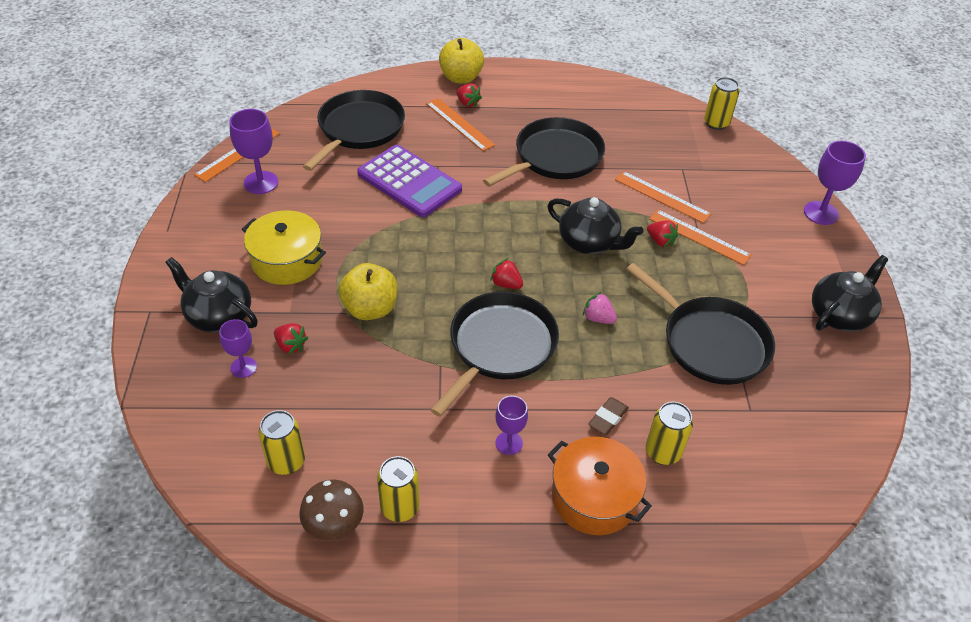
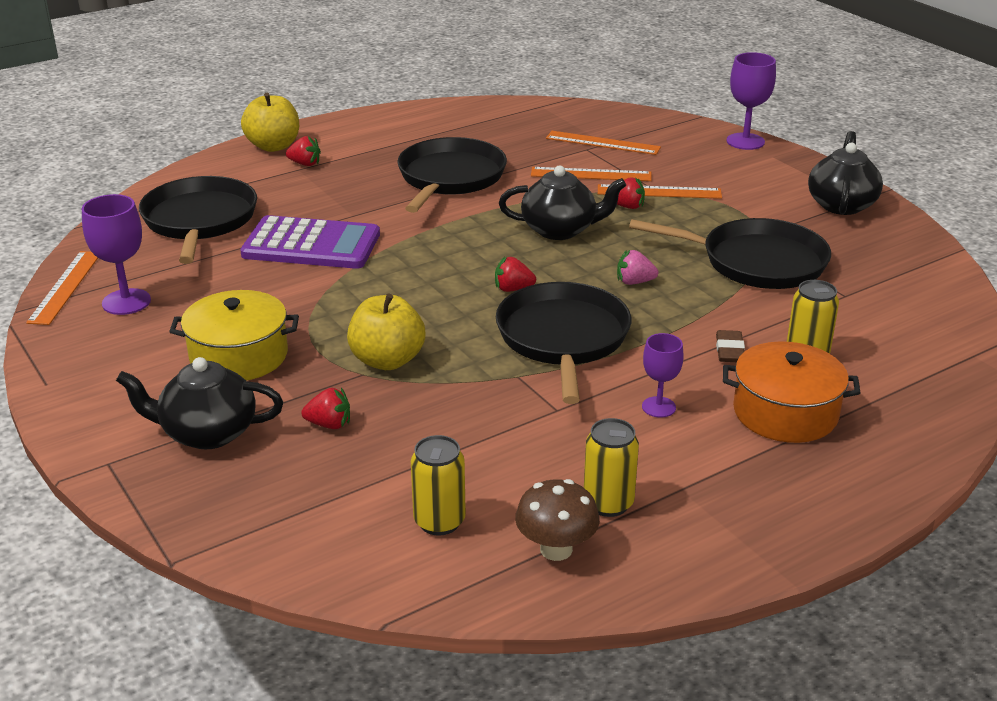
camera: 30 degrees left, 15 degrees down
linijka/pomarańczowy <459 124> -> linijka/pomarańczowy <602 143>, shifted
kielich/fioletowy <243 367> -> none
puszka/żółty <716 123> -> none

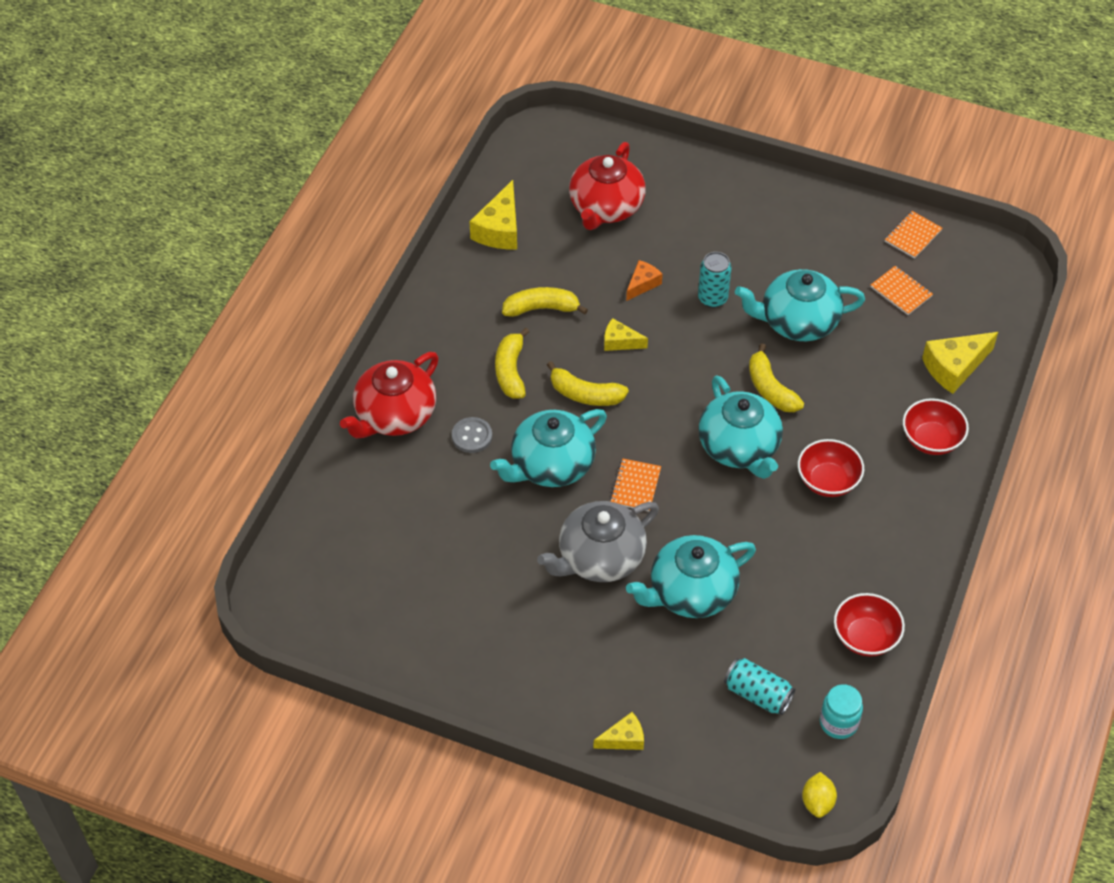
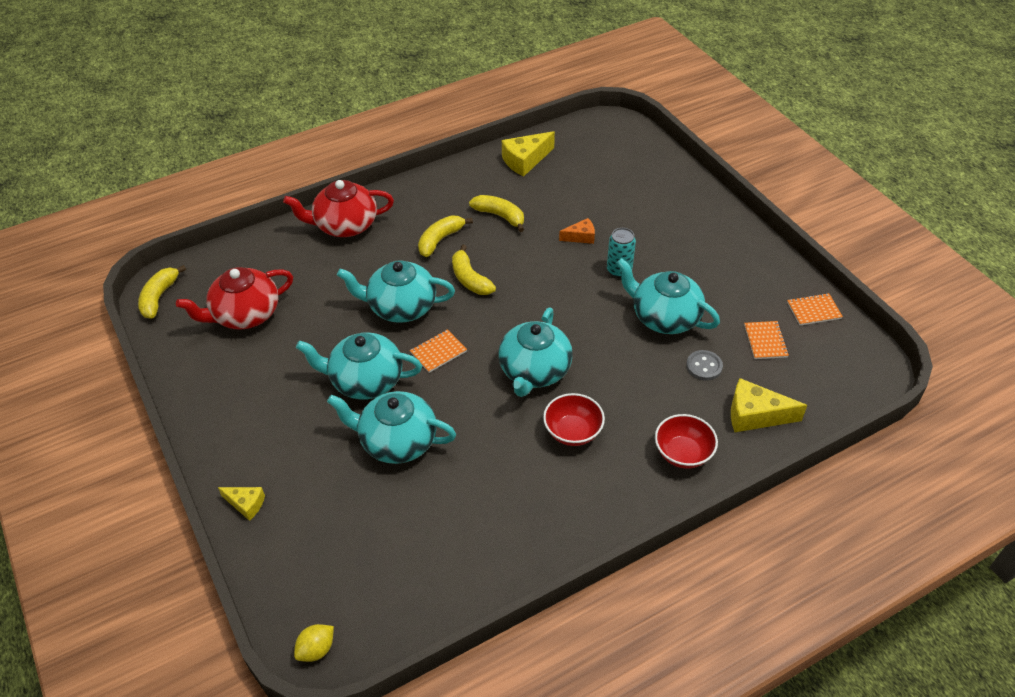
camera: 40 degrees right, 5 degrees down
banan/żółty <770 389> -> banan/żółty <159 297>, shifted
imbryk/czerwony <606 207> -> imbryk/czerwony <245 314>, shifted
imbryk/szary <600 558> -> imbryk/turkusowy <365 380>
guzik/szary <472 436> -> guzik/szary <704 366>, shifted
ser/żółty <620 342> -> none
puszka/turkusowy <757 694> -> none
słoik/turkusowy <838 723> -> none
miska/czerwony <865 637> -> none

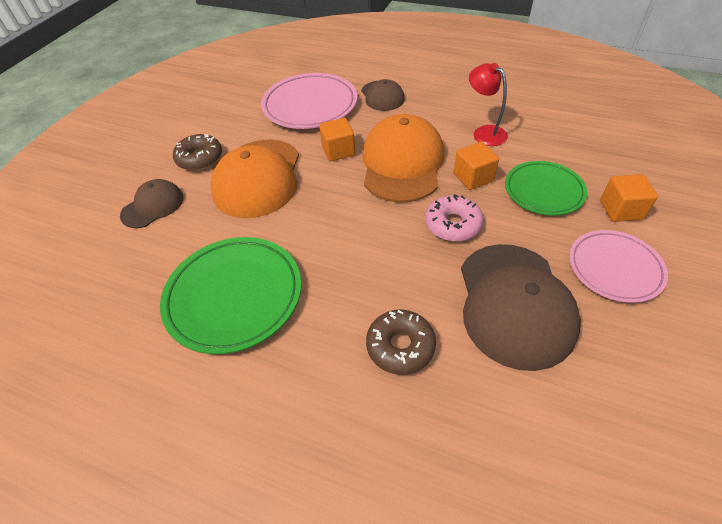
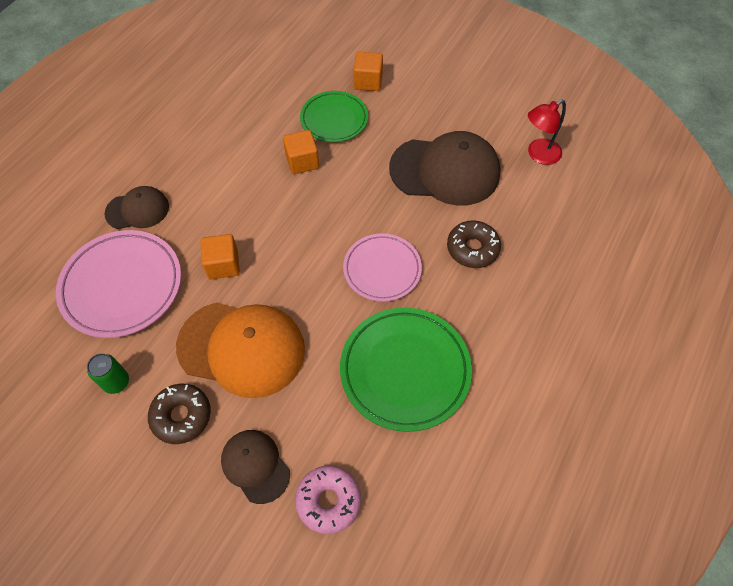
camera: 85 degrees left, 10 degrees up
none -> puszka/zielony <116 382>
donut/różowy <453 224> -> donut/różowy <328 501>, shifted
talerz/różowy <614 268> -> talerz/różowy <382 269>, shifted
lampka/czerwony <484 132> -> lampka/czerwony <538 155>, shifted
czapka/pomarańczowy <402 163> -> none

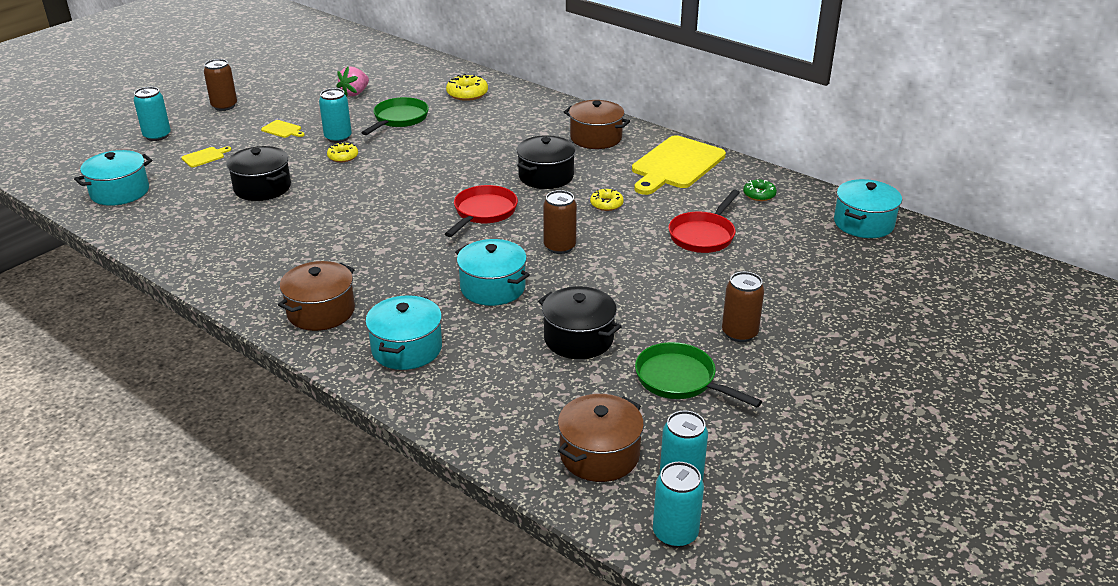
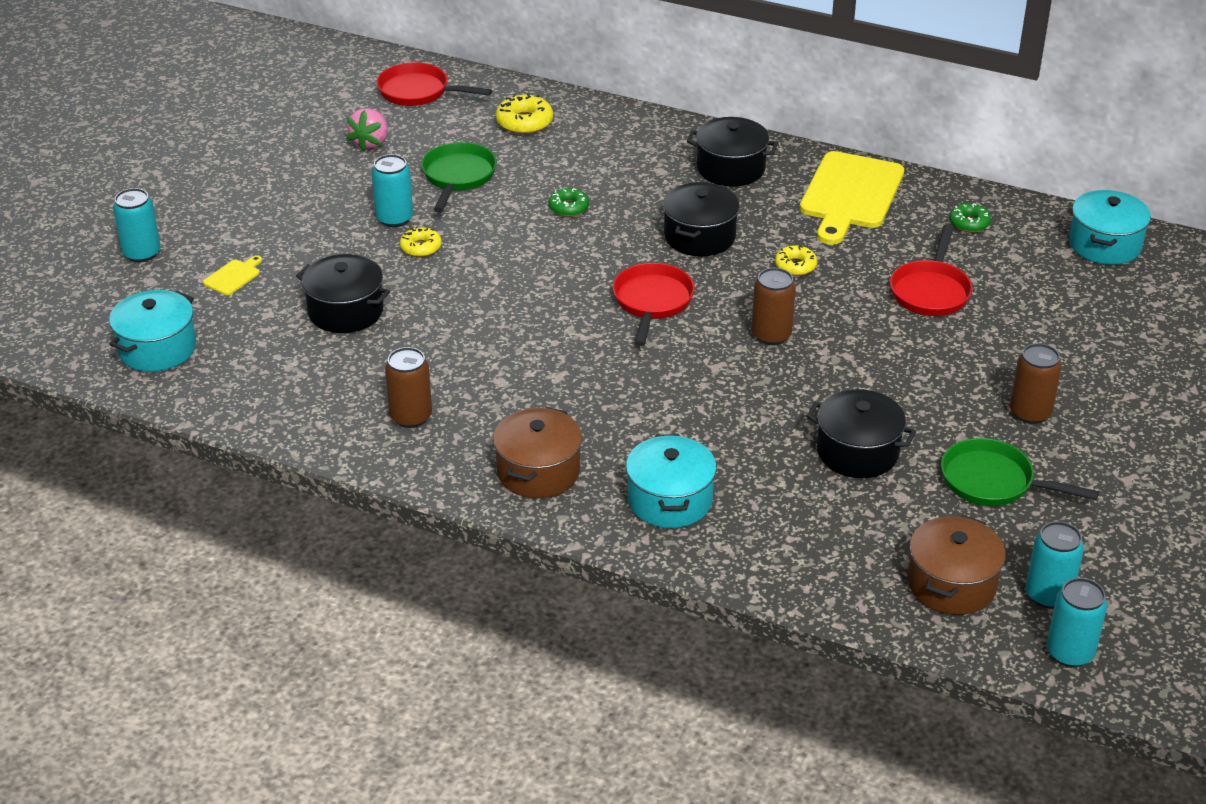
camera: 15 degrees left, 5 degrees up
none -> patelnia/czerwony <418 92>
puszka/brązowy <224 106> -> puszka/brązowy <411 417>, shifted
none -> donut/zielony <568 207>
garnek/brązowy <596 138> -> garnek/czarny <731 168>
deska do krojenia/żółty <283 130> -> none
garnek/turkusowy <493 288> -> none

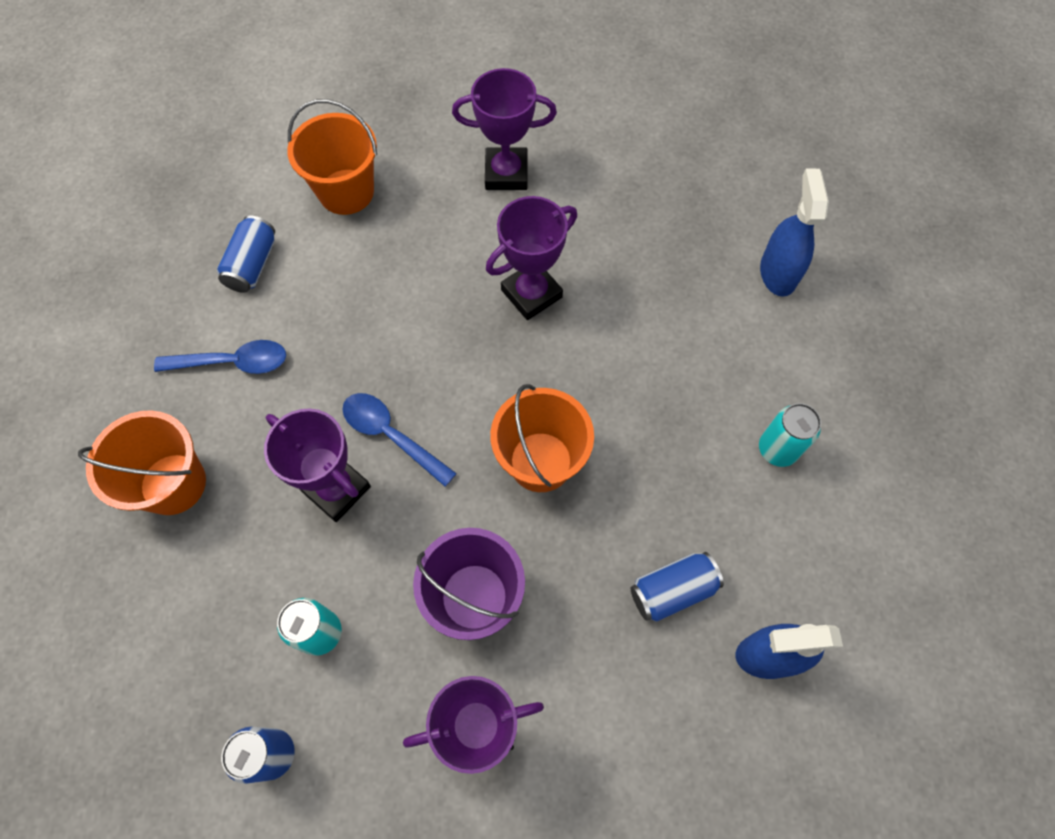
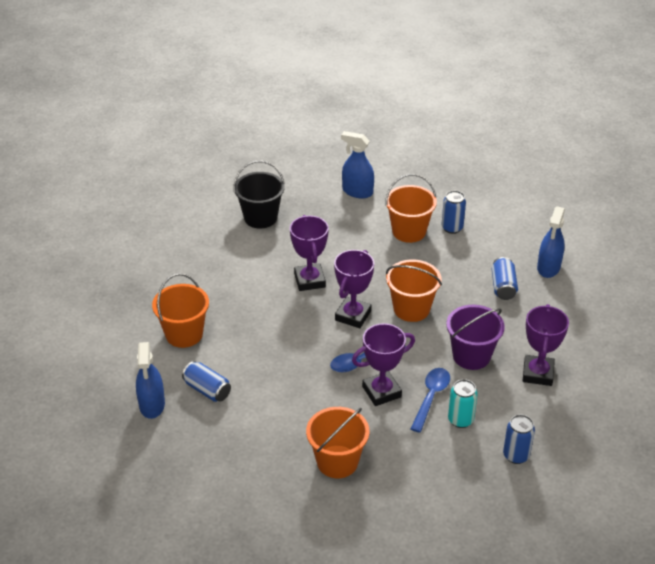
camera: 65 degrees left, 25 degrees down
none -> spryskiwacz/niebieski <152 405>
none -> wiadro/czarny <260 217>
puchar/fioletowy <506 173> -> puchar/fioletowy <353 315>, shifted
none -> wiadro/pomarańczowy <409 231>
łyżka/niebieski <233 362> -> łyżka/niebieski <431 397>, shifted
puszka/turkusowy <777 449> -> puszka/niebieski <452 228>

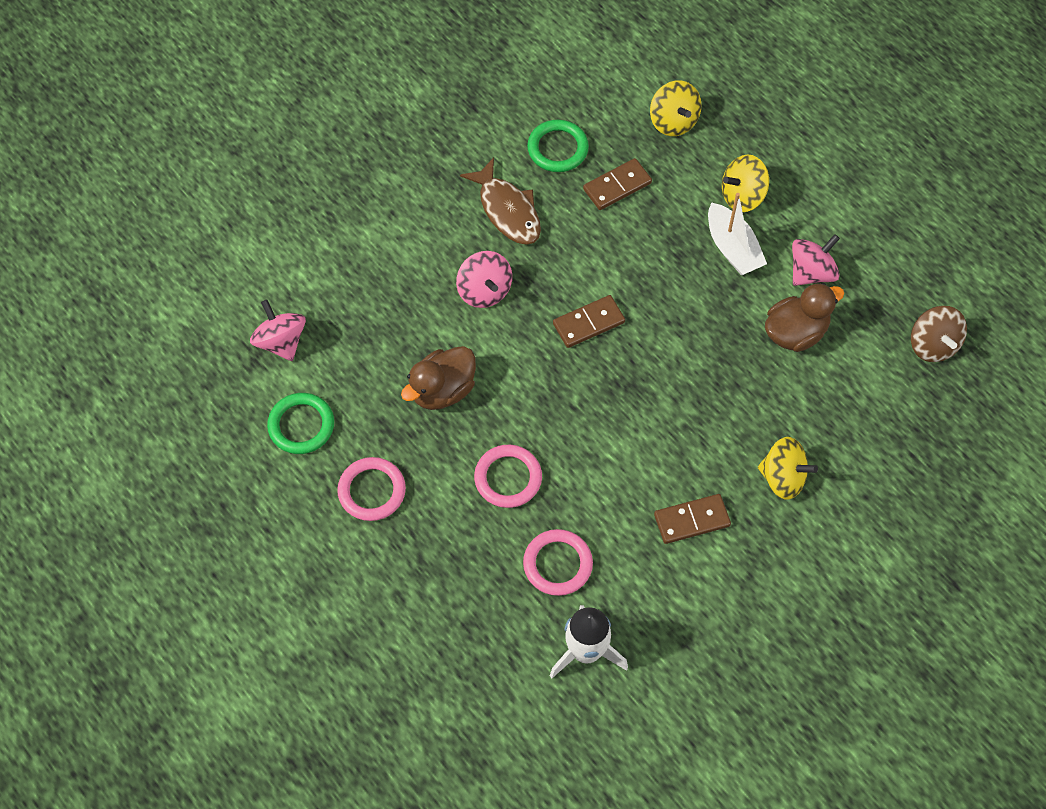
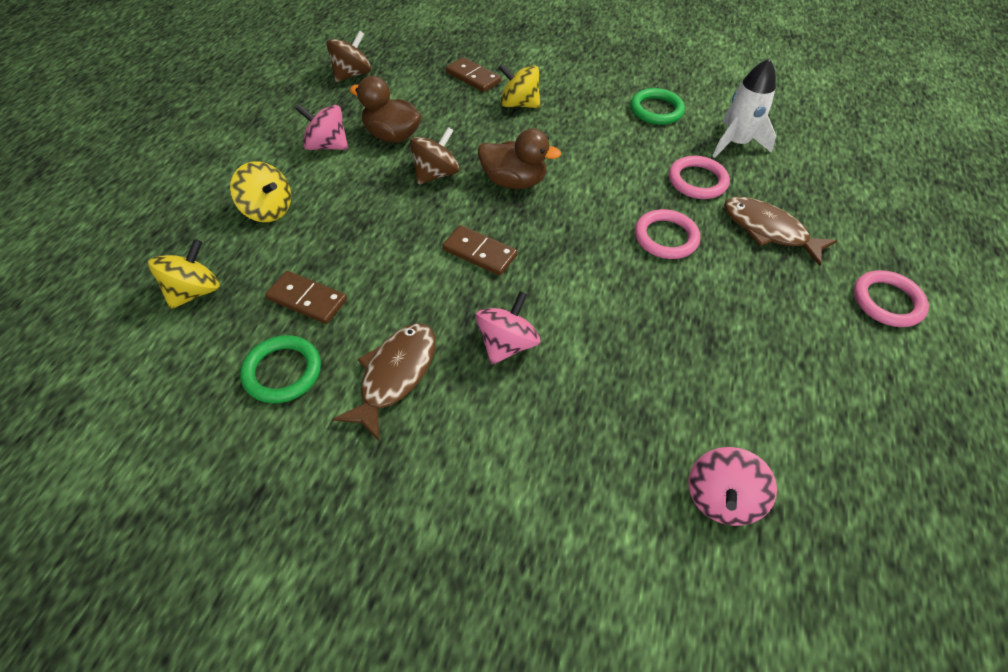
camera: 125 degrees left, 10 degrees down
none -> bączek/brązowy <436 174>
kostka domina/brązowy <692 520> -> kostka domina/brązowy <473 77>, shifted
kaczka/brązowy <442 390> -> kaczka/brązowy <513 181>, shifted
bączek/żółty <783 478> -> bączek/żółty <519 104>, 60 degrees counterclockwise
pierścień/zielony <301 425> -> pierścień/zielony <656 110>, shifted
none -> ryba/brązowy <768 230>
pierścień/różowy <372 491> -> pierścień/różowy <887 302>, shifted
łódka/biały <732 248> -> none

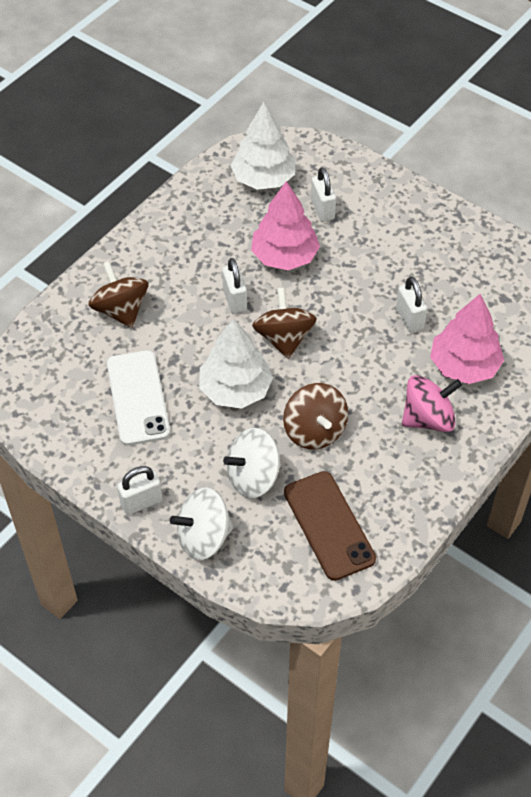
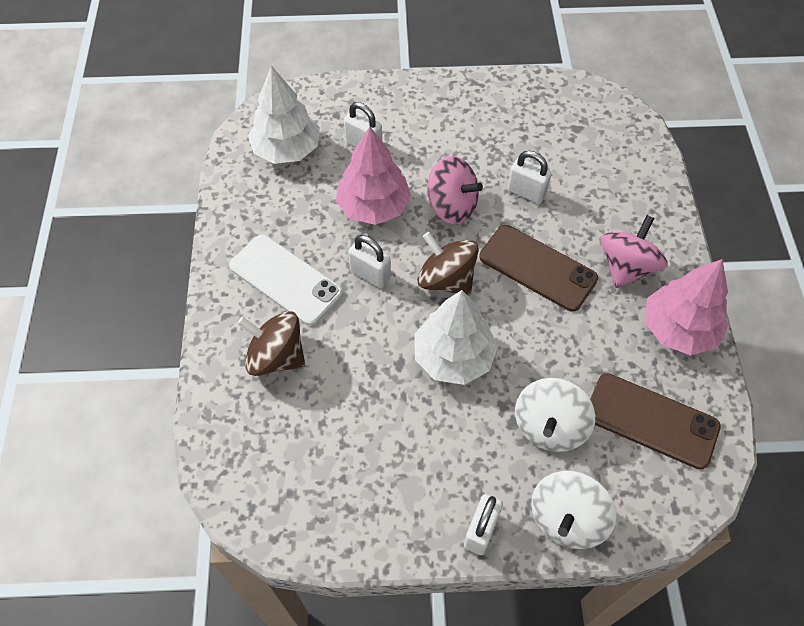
camera: 40 degrees left, 5 degrees up
telefon/biały <137 398> -> telefon/biały <285 280>, shifted
none -> bączek/różowy <451 206>
none -> telefon/brązowy <537 268>
drzewko/różowy <464 366> -> drzewko/różowy <678 329>, shifted
bączek/brązowy <314 431> -> none

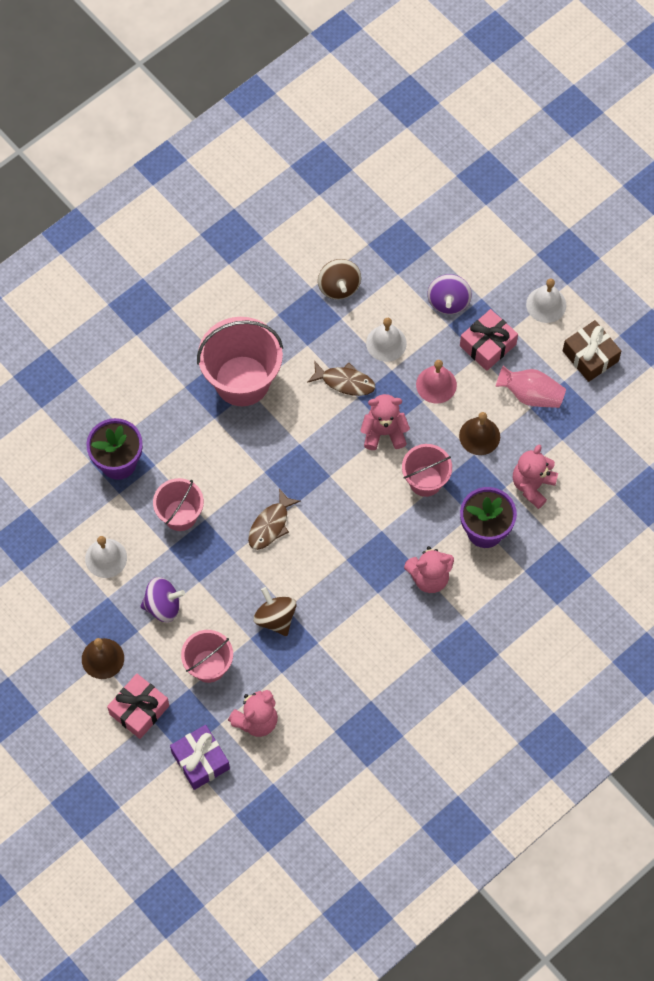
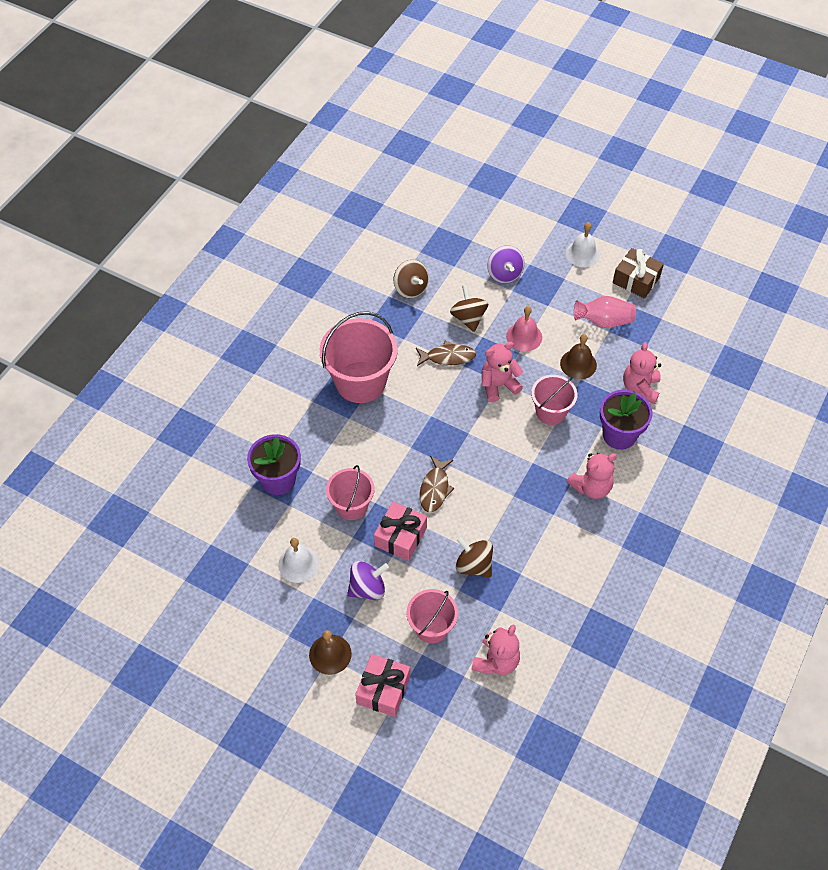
camera: 20 degrees left, 10 degrees down
prezent/różowy <487 345> -> prezent/różowy <400 536>, shifted
dzwonek/biały <386 343> -> bączek/brązowy <468 318>
prezent/fioletowy <200 760> -> none

